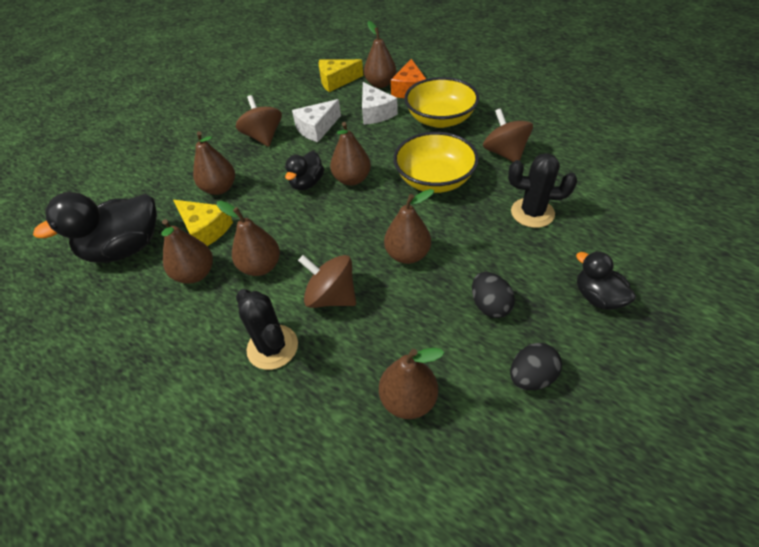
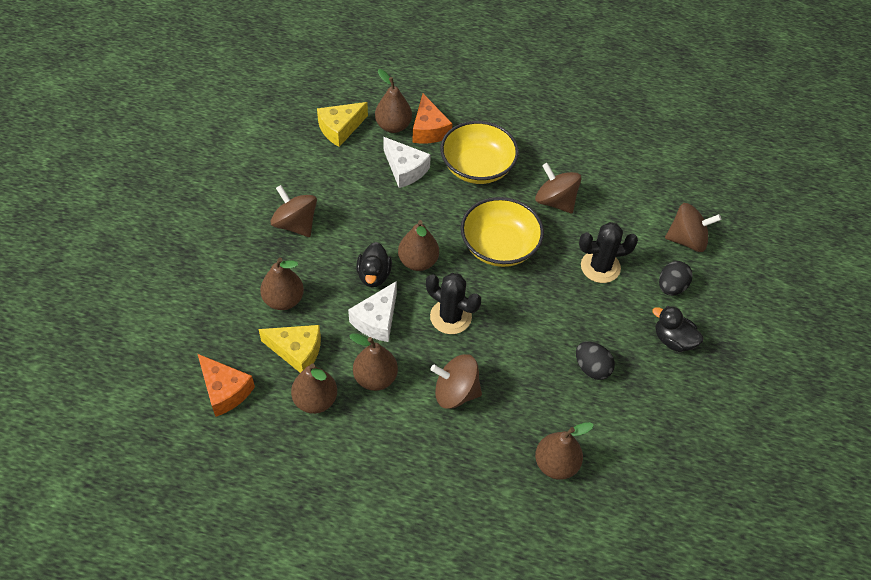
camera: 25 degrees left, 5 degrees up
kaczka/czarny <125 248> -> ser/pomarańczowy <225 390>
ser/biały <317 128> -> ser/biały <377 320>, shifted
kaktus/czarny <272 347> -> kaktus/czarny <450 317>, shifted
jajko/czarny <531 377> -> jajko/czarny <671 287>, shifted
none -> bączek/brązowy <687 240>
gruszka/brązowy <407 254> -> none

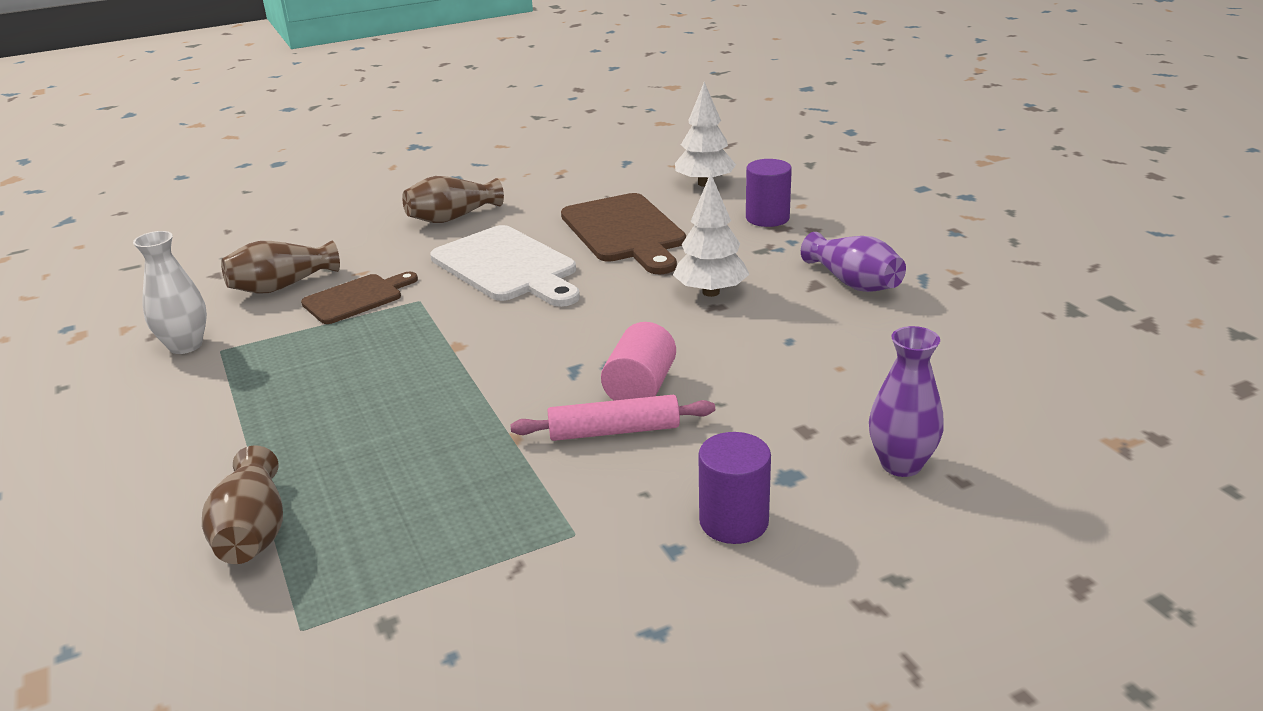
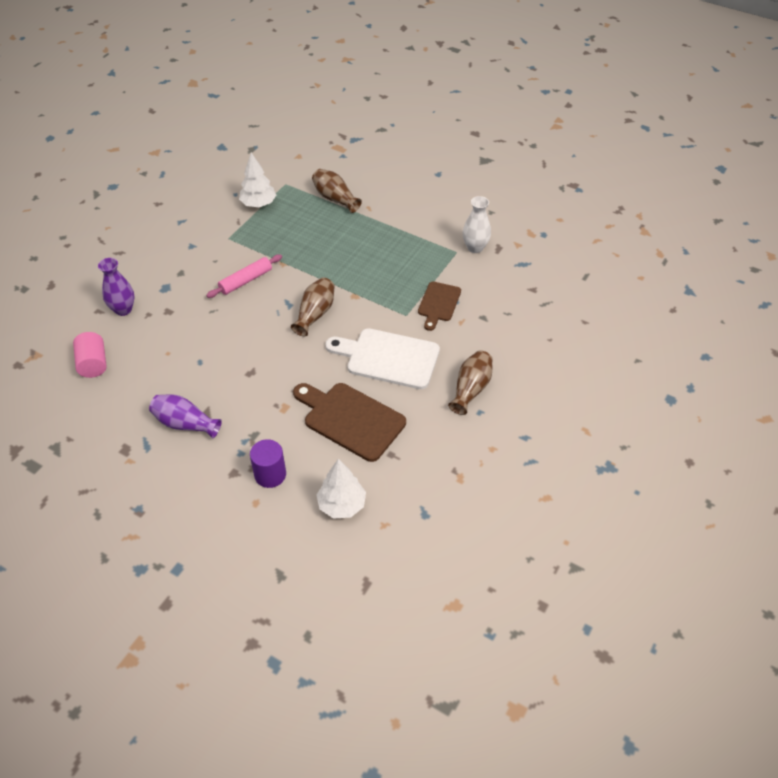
camera: 145 degrees right, 20 degrees up
walec/różowy <640 388> -> walec/różowy <93 364>, shifted
drzewko/biały <710 292> -> drzewko/biały <258 204>, shifted
wazon/brązowy <282 286> -> wazon/brązowy <315 314>, shifted
walec/fioletowy <734 521> -> none

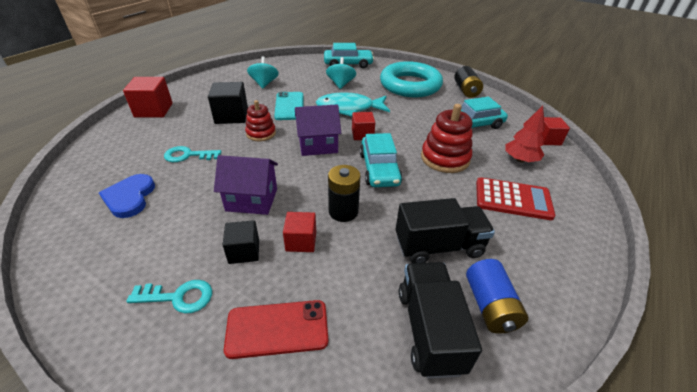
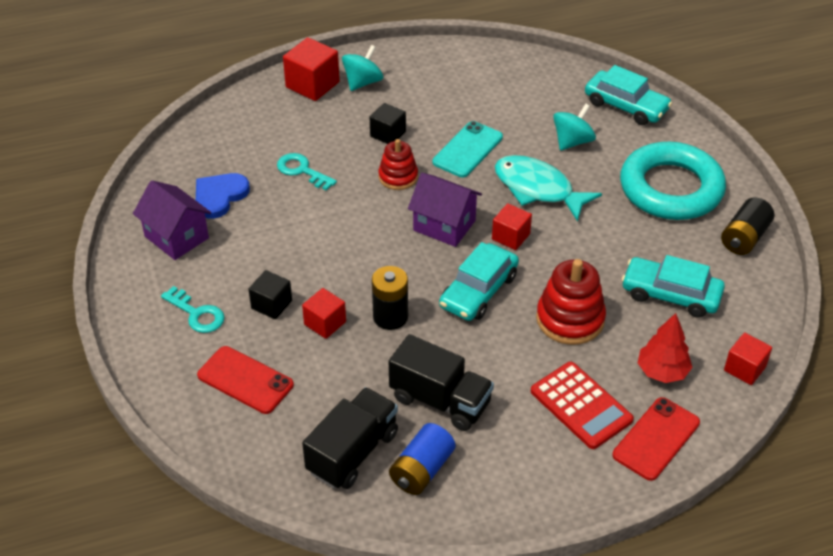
camera: 40 degrees right, 5 degrees up
domek/fioletowy <252 200> -> domek/fioletowy <176 237>, shifted
bączek/turkusowy <264 84> -> bączek/turkusowy <363 82>, shifted
sześcian/czarny <231 116> -> sześcian/czarny <388 134>, x0.64
none -> telefon/czerwony <656 439>

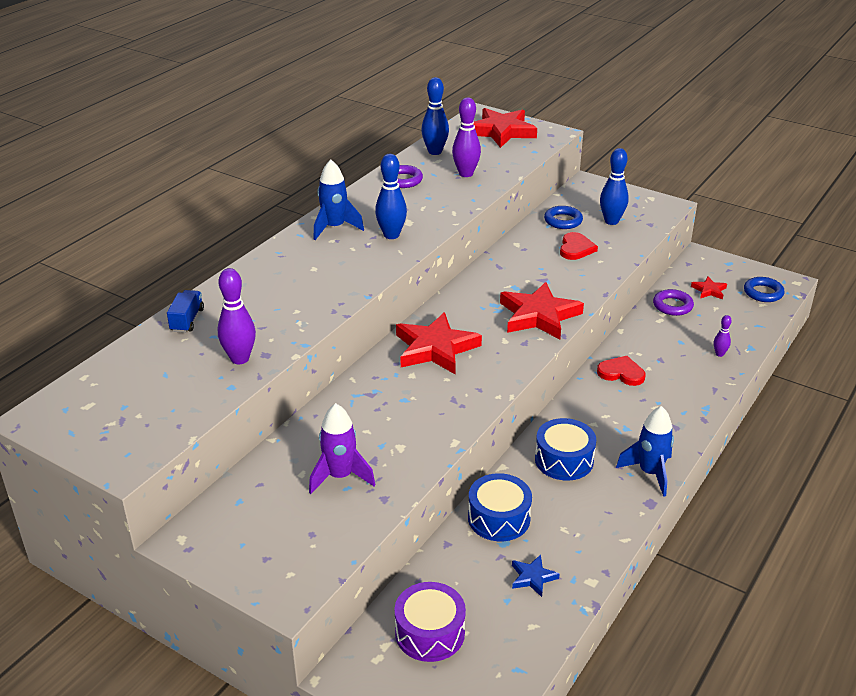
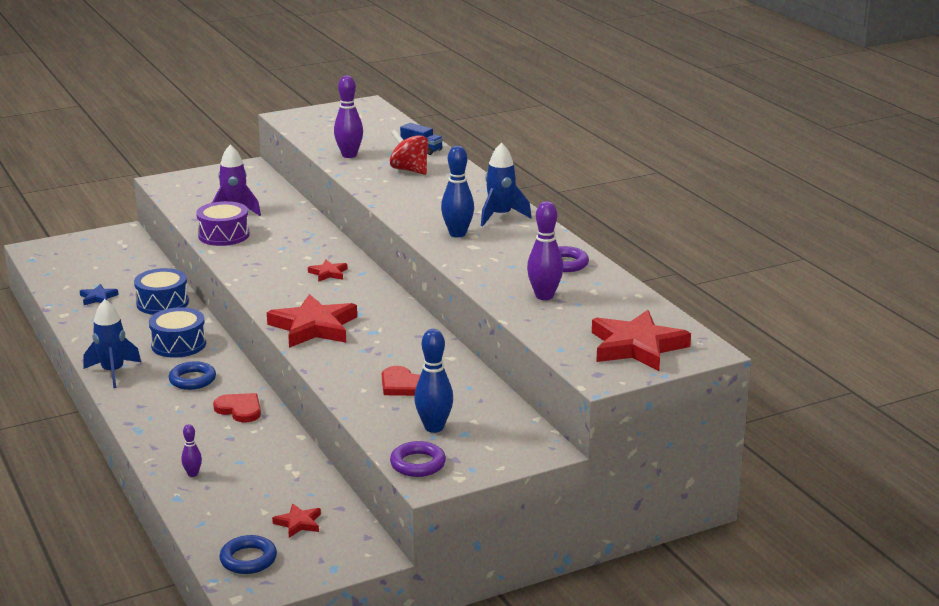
camera: 120 degrees right, 10 degrees down
pierścień/niebieski <563 221> -> pierścień/niebieski <192 380>, shifted
bęben/fioletowy <430 633> -> bęben/fioletowy <224 235>, shifted
serce/czerwony <621 373> -> serce/czerwony <240 409>, 105 degrees counterclockwise
gwiazda/czerwony <435 348> -> gwiazda/czerwony <328 273>, x0.47
none -> bączek/czerwony <409 170>
pierścień/fioletowy <672 306> -> pierścień/fioletowy <418 464>, shifted
kręgiel/niebieski <435 152> -> none

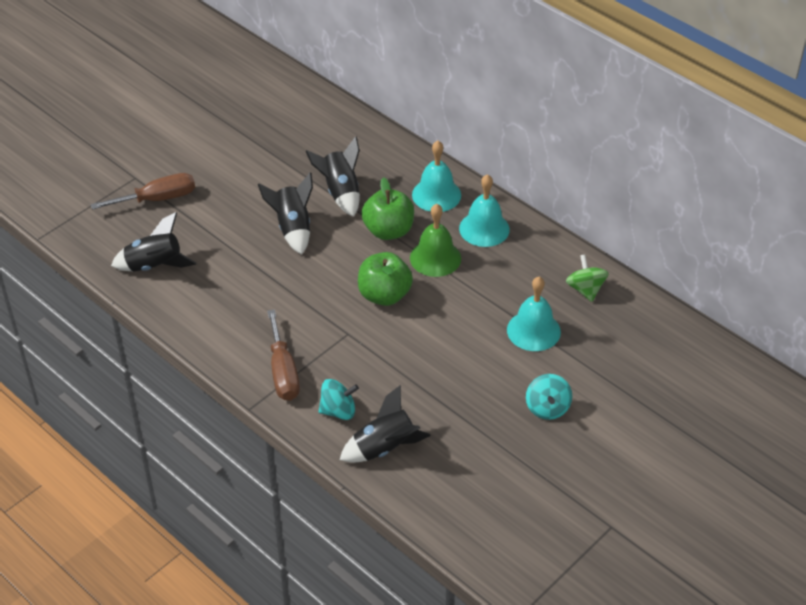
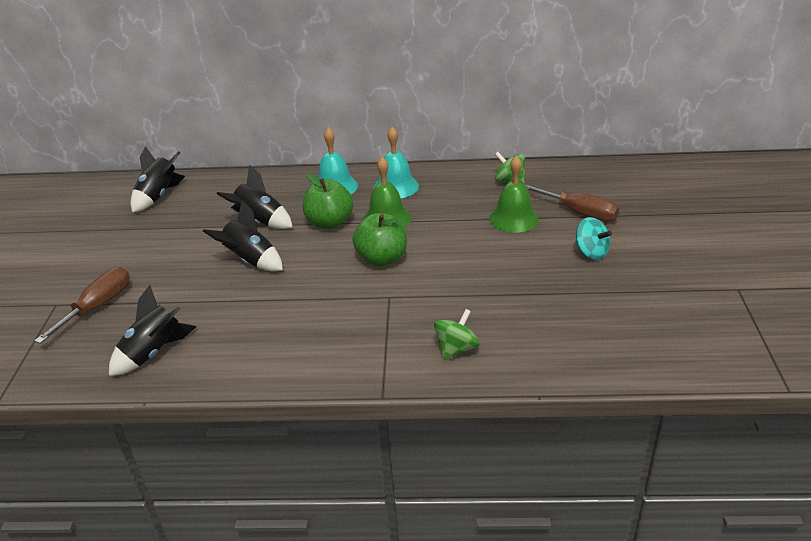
camera: 40 degrees left, 10 degrees down
rakieta/czarny <384 448> -> rakieta/czarny <158 196>, shifted
bączek/turkusowy <338 411> -> bączek/zielony <456 349>
dzwonek/turkusowy <533 330> -> dzwonek/zielony <513 218>
śrubokręt/brązowy <283 372> -> śrubokręt/brązowy <579 213>, shifted

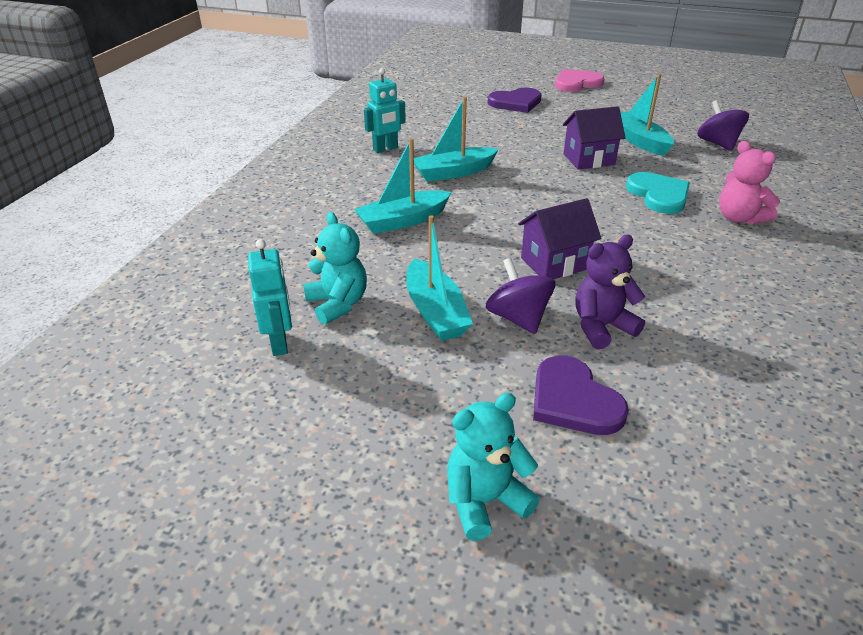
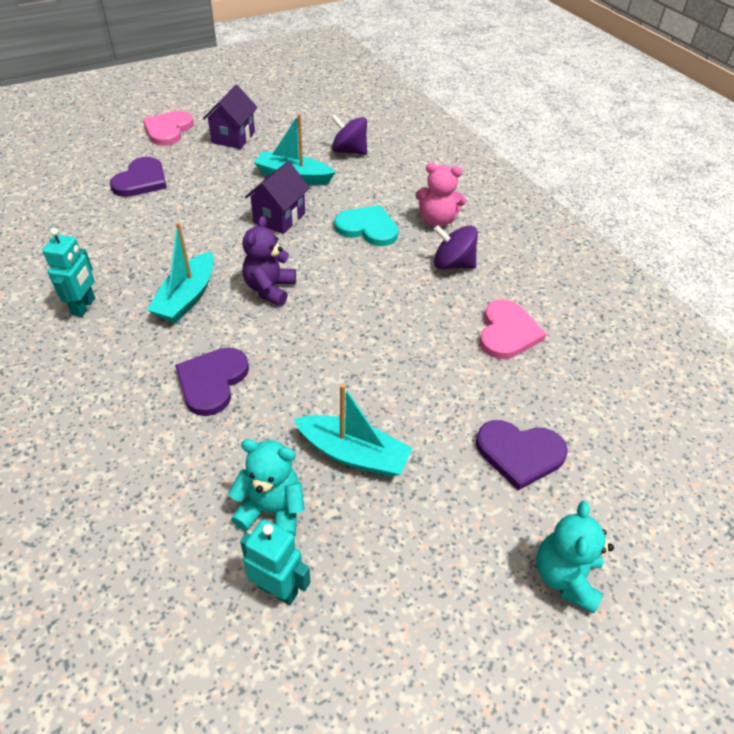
camera: 50 degrees left, 10 degrees up
łódka/turkusowy <403 221> -> serce/fioletowy <212 381>
domek/fioletowy <554 263> -> domek/fioletowy <233 137>, shifted
miś/fioletowy <601 327> -> miś/fioletowy <270 289>, shifted
bączek/fioletowy <518 318> -> bączek/fioletowy <452 264>, shifted
none -> serce/różowy <507 332>

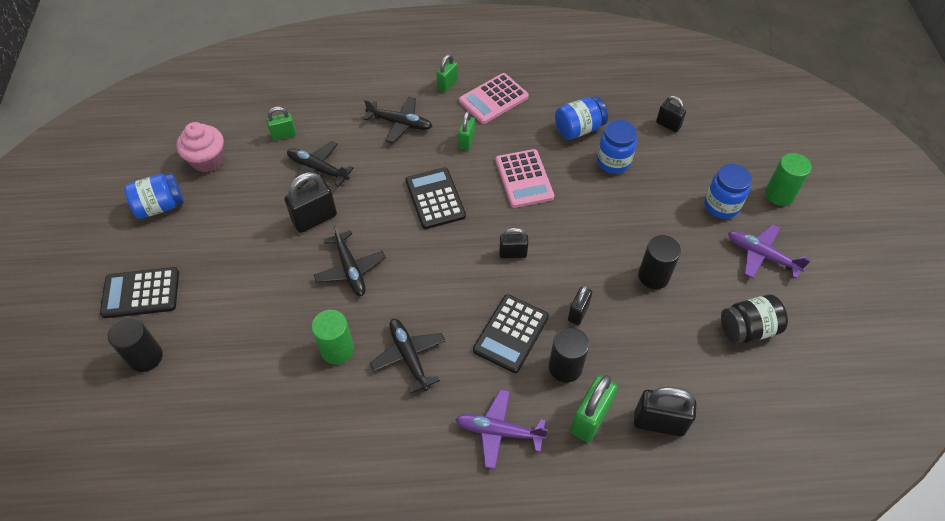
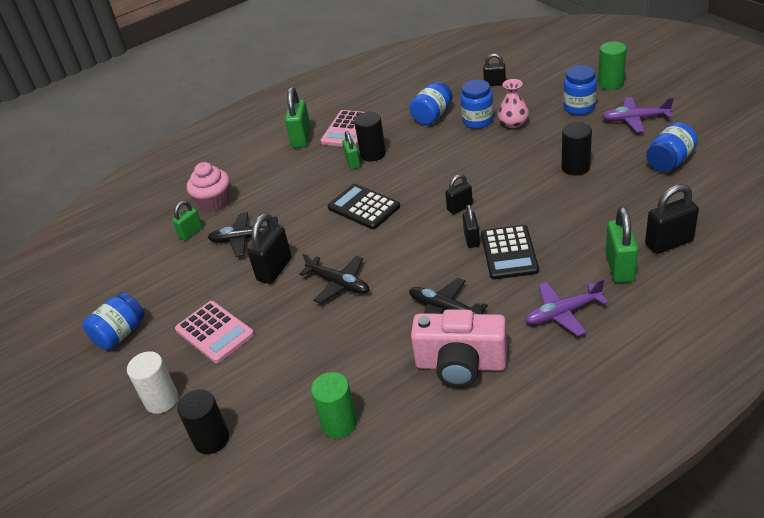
camera: 25 degrees left, 15 degrees down
kalkulator/czarny <141 293> -> walec/biały <161 400>
kalkulator/różowy <524 179> -> kalkulator/różowy <214 332>, shifted
muffinka/różowy <207 160> -> muffinka/różowy <214 202>, shifted
kłódka/zielony <447 84> -> kłódka/zielony <301 138>, x1.63
walec/zielony <337 350> -> walec/zielony <339 423>, shifted
walec/czarny <565 367> -> walec/czarny <373 154>, shifted
none -> aparat fotograficzny/różowy <460 365>
kłódka/czarny <578 312> -> kłódka/czarny <471 239>, shifted
none -> wazon/różowy <513 123>
słoik/czarny <748 329> -> słoik/niebieski <669 161>
samolot/czarny <400 123> -> none

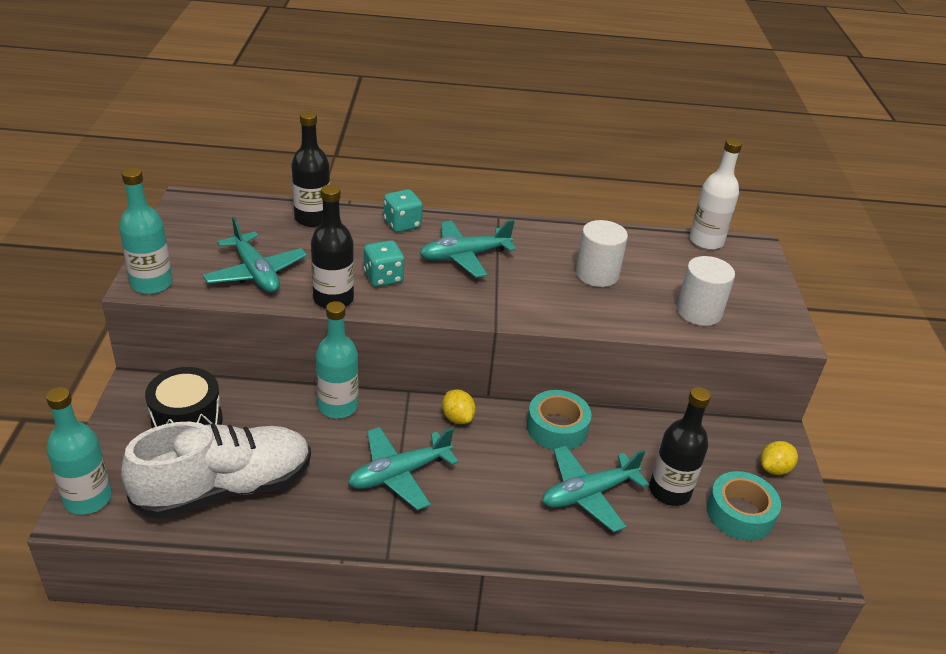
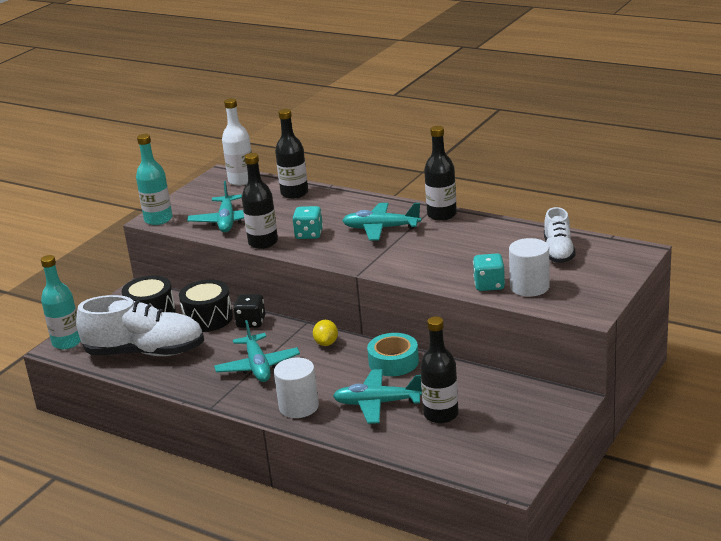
camera: 35 degrees right, 10 degrees down
none -> bęben/czarny <208 318>
samolot/turkusowy <399 474> -> samolot/turkusowy <258 366>, 105 degrees counterclockwise
butelka/biały <706 241> -> butelka/biały <241 180>, shifted
butelka/turkusowy <338 406> -> kostka do gry/czarny <251 322>
walec/biały <597 274> -> walec/biały <299 407>, shifted
none -> butelka/czarny <442 214>
kostka do gry/turkusowy <402 224> -> kostka do gry/turkusowy <489 285>, shifted
none -> but/biały <558 252>
taśma klejąca/turkusowy <740 513> -> none
cytryna/żółty <774 469> -> none

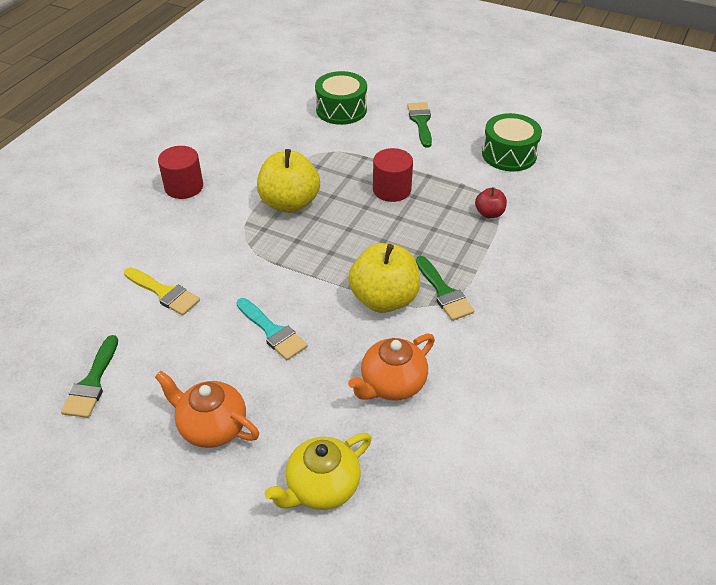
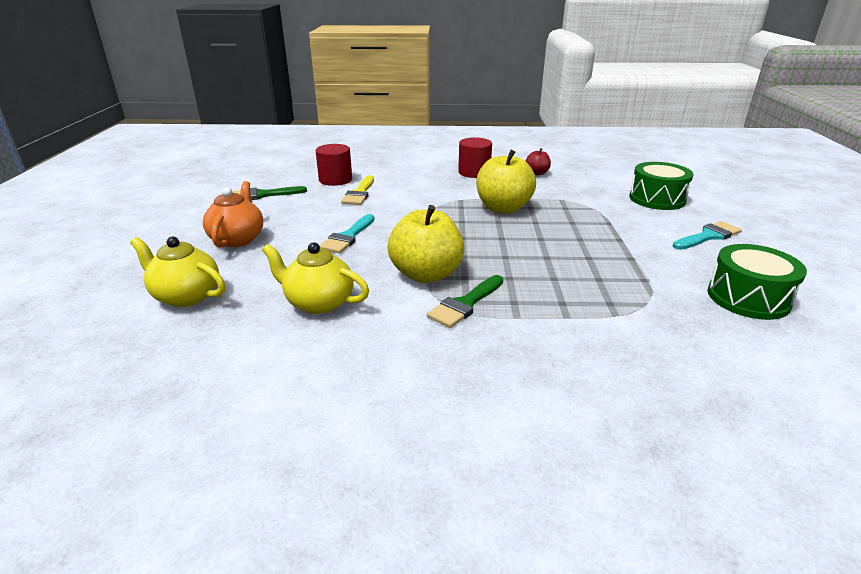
camera: 65 degrees right, 15 degrees down
imbryk/pomarańczowy <392 384> -> imbryk/żółty <318 303>
walec/czerwony <392 189> -> walec/czerwony <335 180>, shifted
jabłko/czerwony <489 213> -> jabłko/czerwony <537 173>, shifted
pędzel/zielony <421 122> -> pędzel/turkusowy <708 236>

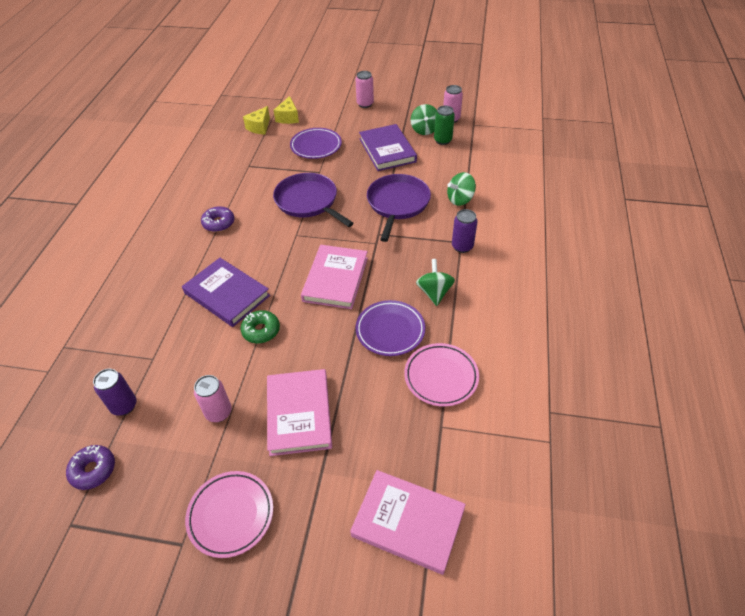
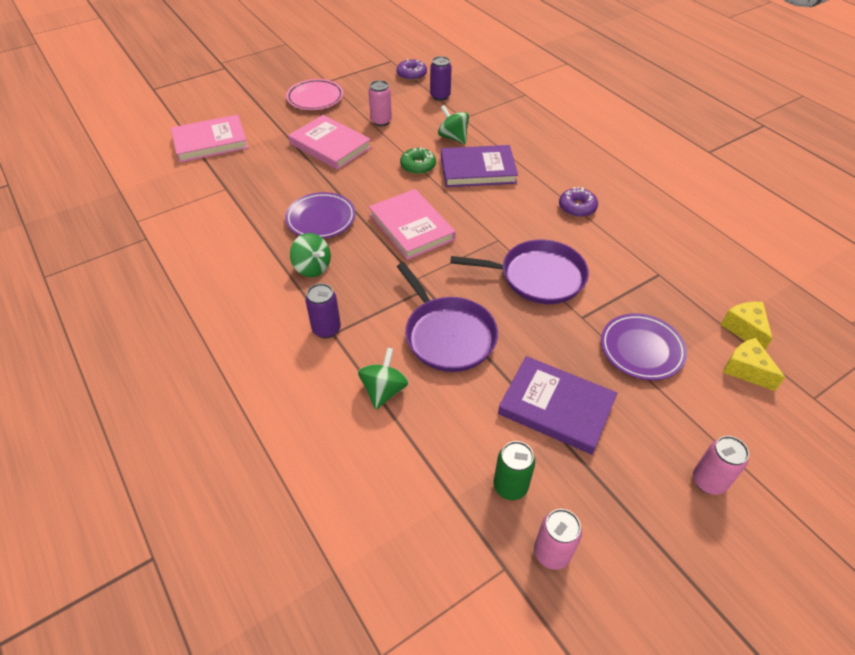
camera: 135 degrees right, 0 degrees up
bączek/zielony <424 130> -> bączek/zielony <453 137>, shifted
talerz/różowy <441 377> -> none

